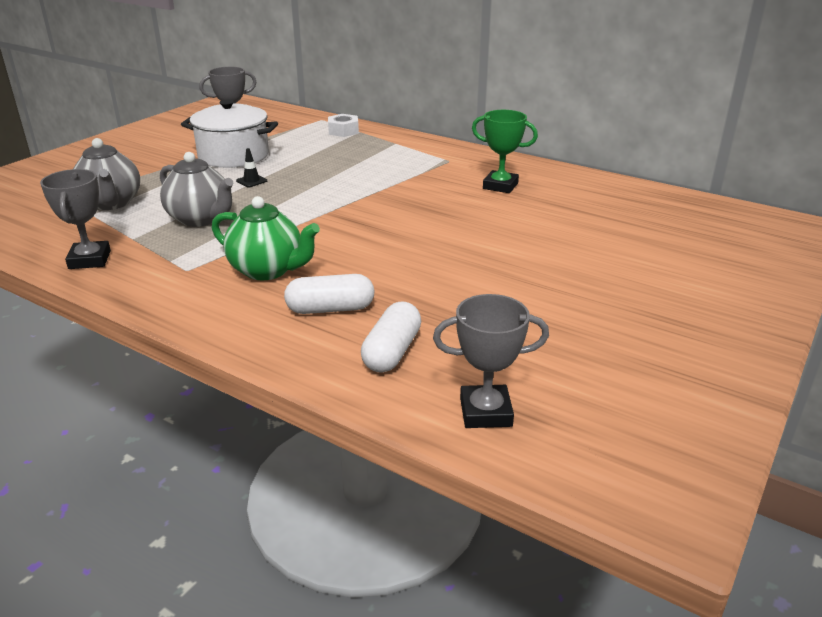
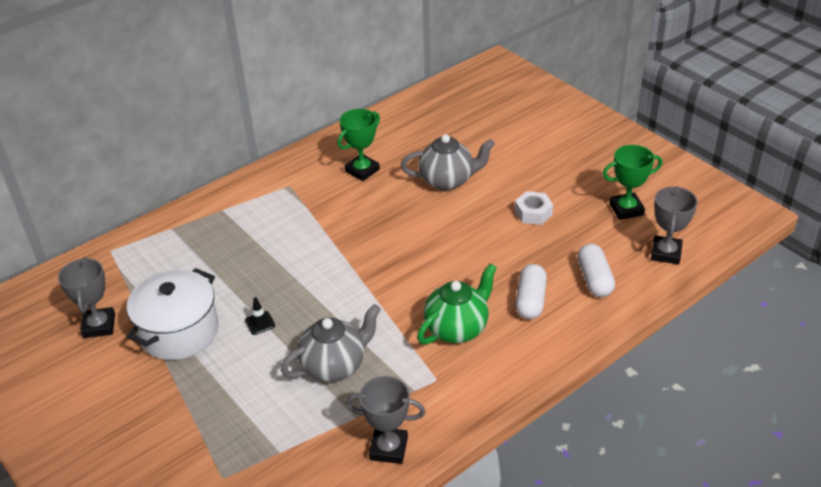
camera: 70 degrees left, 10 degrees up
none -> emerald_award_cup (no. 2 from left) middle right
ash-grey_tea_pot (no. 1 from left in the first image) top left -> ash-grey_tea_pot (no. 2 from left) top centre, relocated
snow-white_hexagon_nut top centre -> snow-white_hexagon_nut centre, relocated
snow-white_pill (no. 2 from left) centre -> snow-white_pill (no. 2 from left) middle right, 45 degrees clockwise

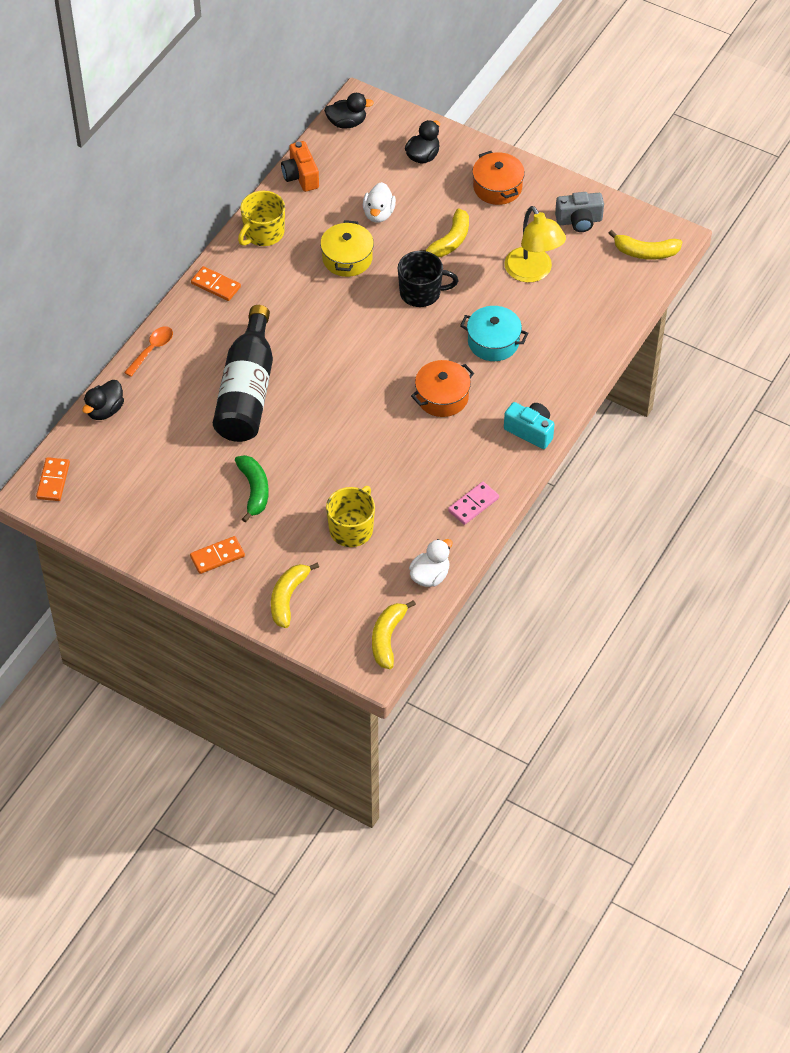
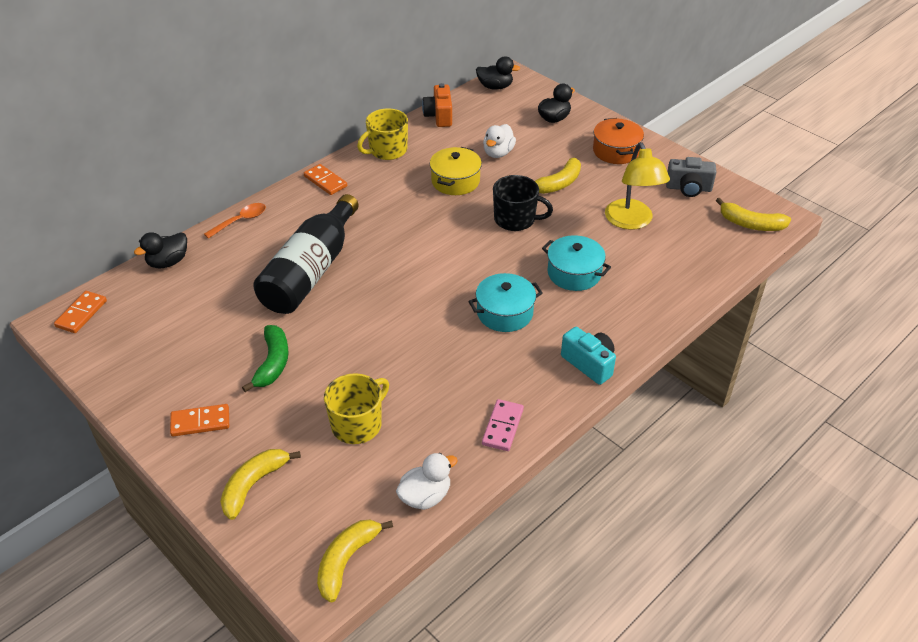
camera: 15 degrees right, 10 degrees down
bright_orange_stockpot (no. 1 from left) centre -> aqua_stockpot (no. 1 from left) centre
rose-pink_domino centre, 45 degrees counterclockwise

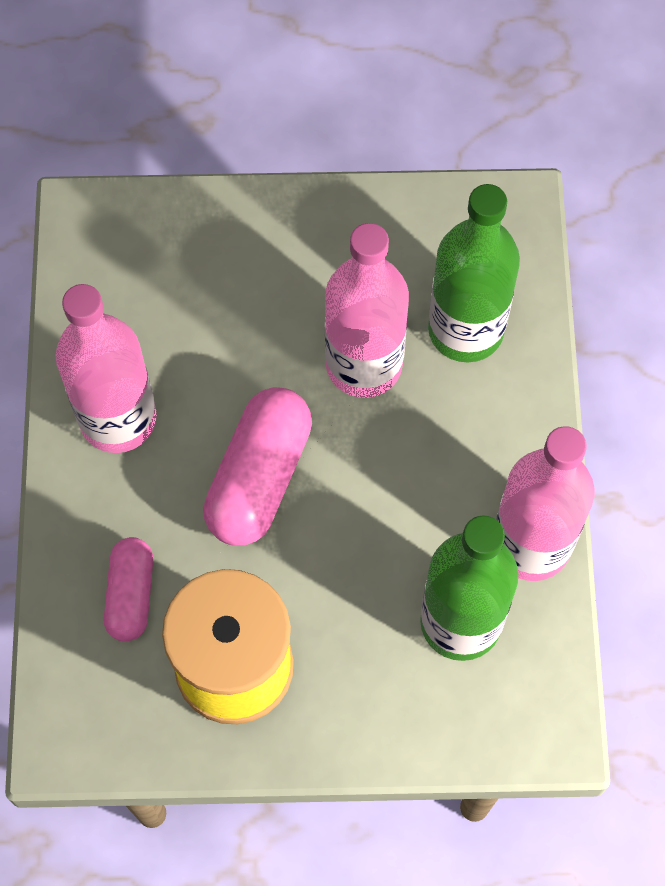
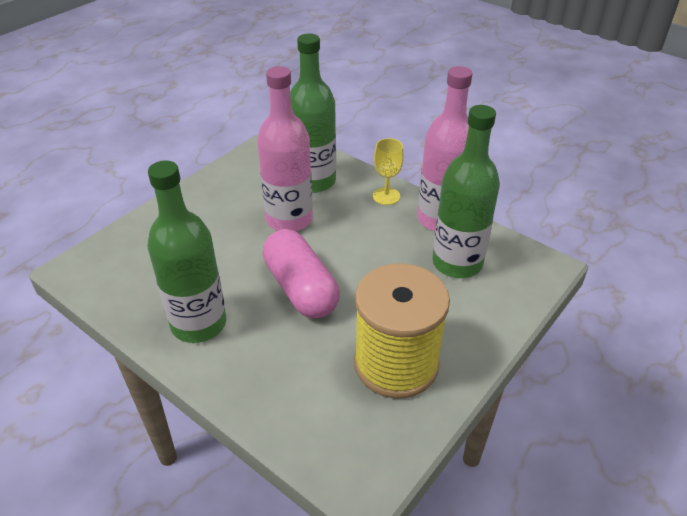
camera: 50 degrees left, 25 degrees down
rose-pink_pill (no. 1 from left) middle left -> none
none -> yellow_goblet top centre
rose-pink_bottle (no. 1 from left) middle left -> emerald_bottle (no. 1 from left) middle left

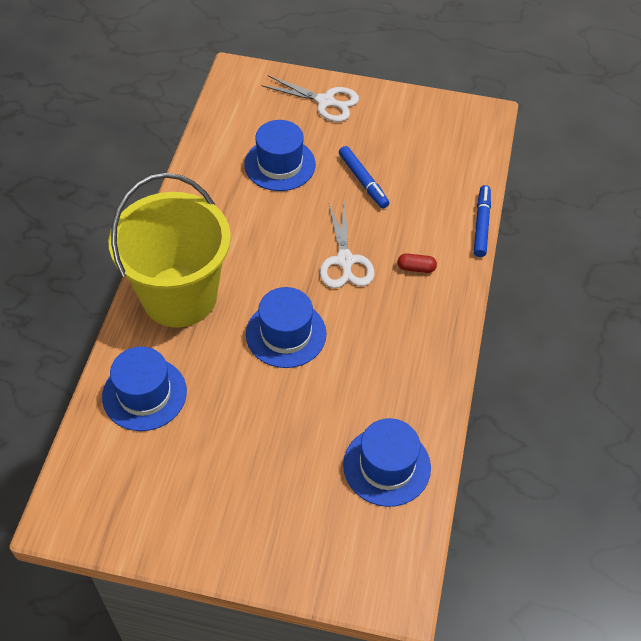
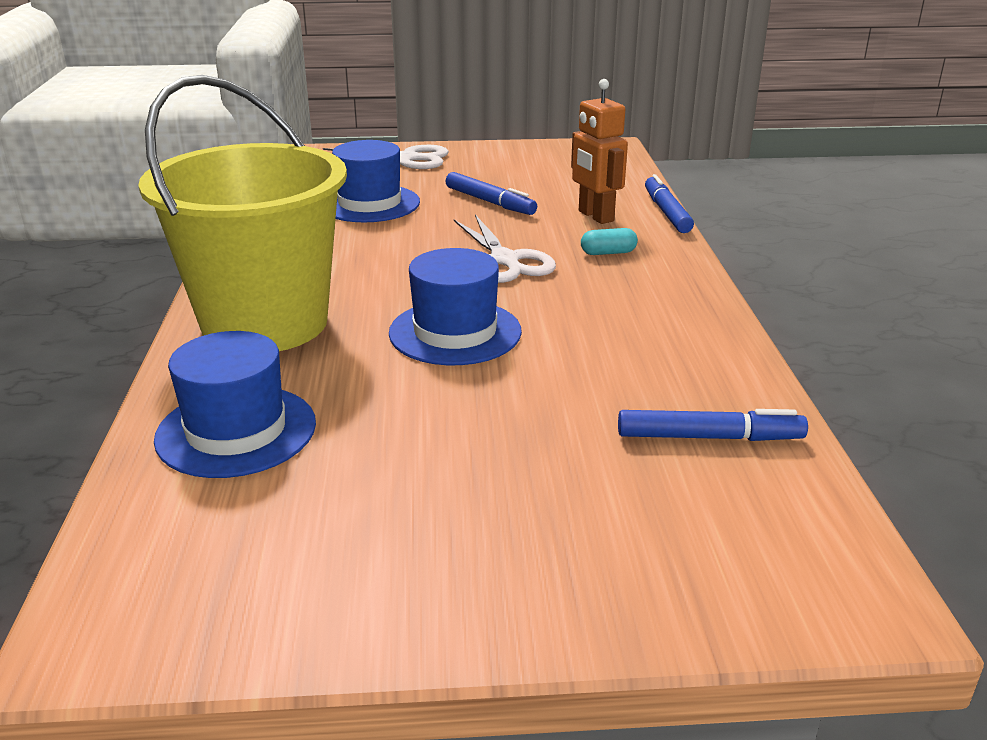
camera: 15 degrees left, 25 degrees down
none -> bright_orange_toy_robot top centre
cobalt_tall_hat (no. 4 from left) bottom centre -> cobalt_marker (no. 3 from left) middle right
red_pill centre -> aqua_pill top centre

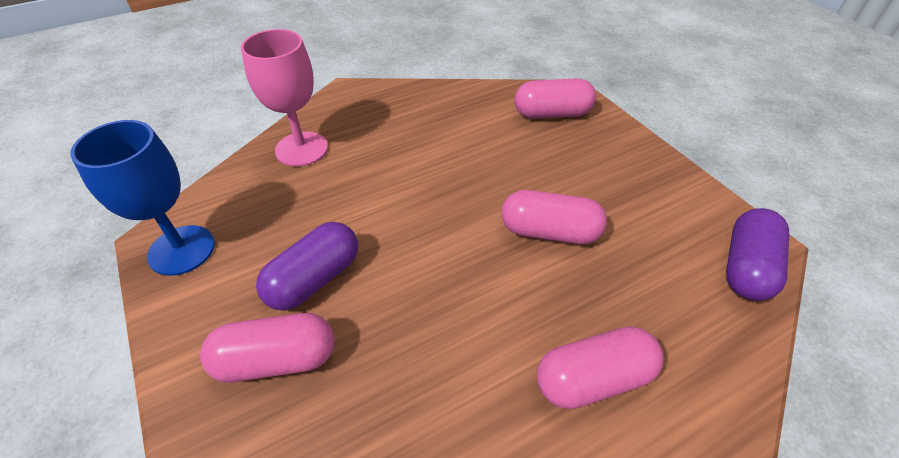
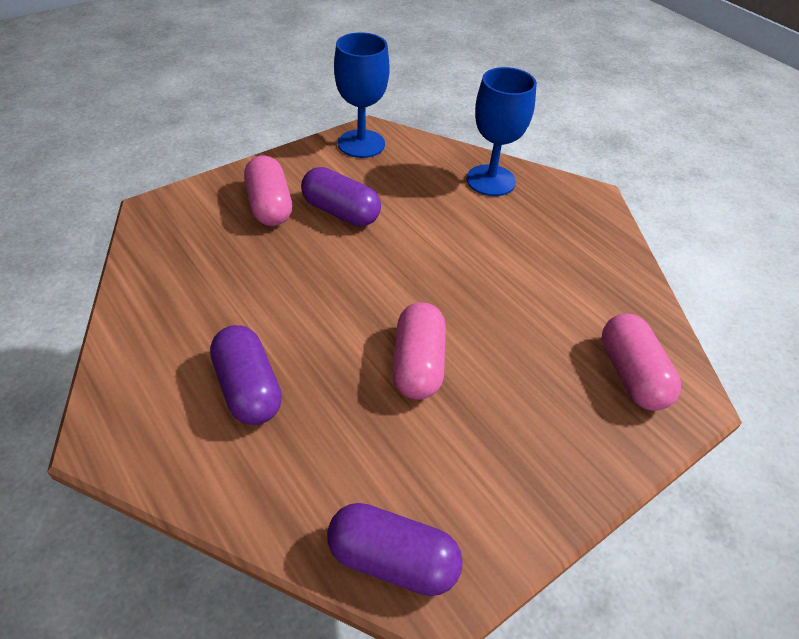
camera: 80 degrees right, 0 degrees up
rose-pink_goblet top left -> cobalt_goblet (no. 2 from left) top centre
rose-pink_pill (no. 4 from left) bottom right -> violet_pill (no. 1 from left) middle left

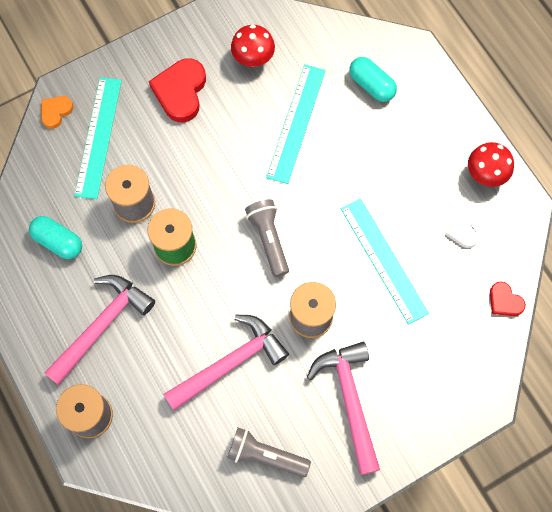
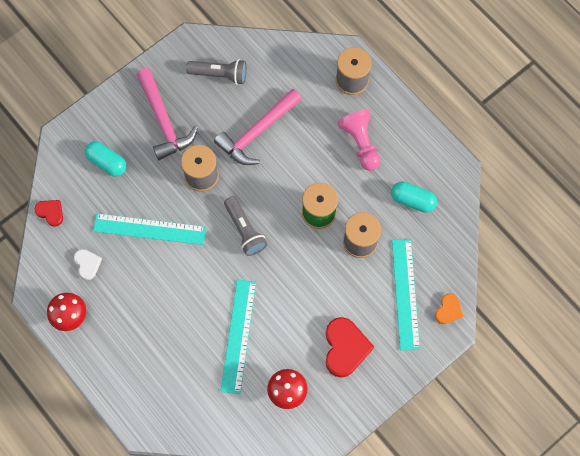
camera: 170 degrees right, 0 degrees up
aqua_pill (no. 2 from left in the first image) top right -> aqua_pill (no. 1 from left) middle left, relocated
rose-pink_carpenter's_hammer (no. 1 from left) middle left -> rose-pink_game_pawn top centre
aqua_measuring_stick (no. 3 from left in the first image) middle right -> aqua_measuring_stick (no. 1 from left) middle left, 45 degrees counterclockwise

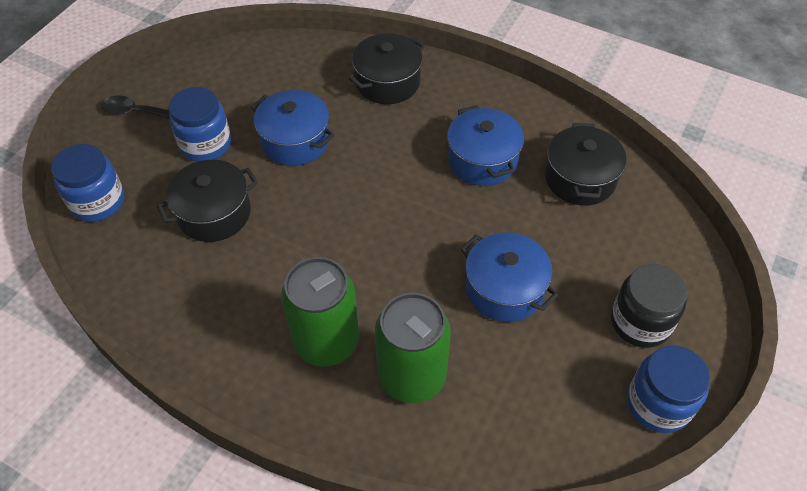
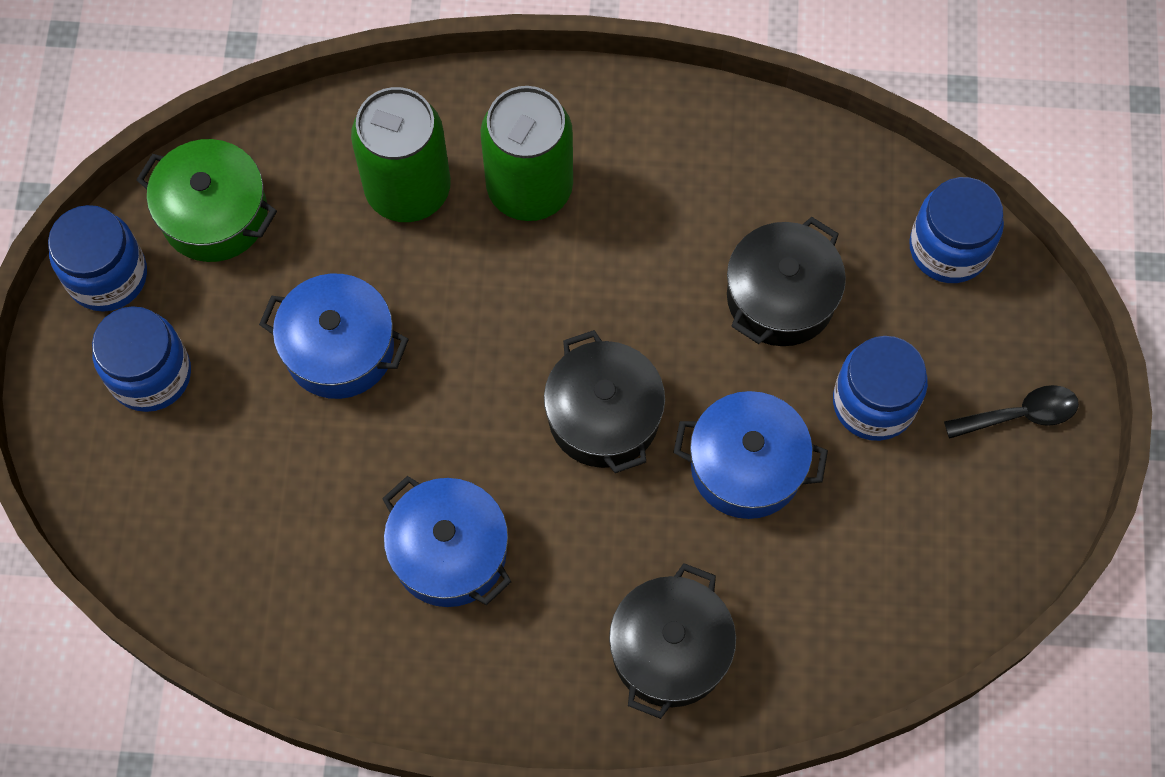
camera: 155 degrees right, 15 degrees up
none -> emerald_stockpot top left
ebony_stockpot (no. 3 from left in the first image) middle right -> ebony_stockpot (no. 1 from left) centre, relocated
ebony_jam_jar middle right -> cobalt_jam_jar (no. 2 from left) middle left

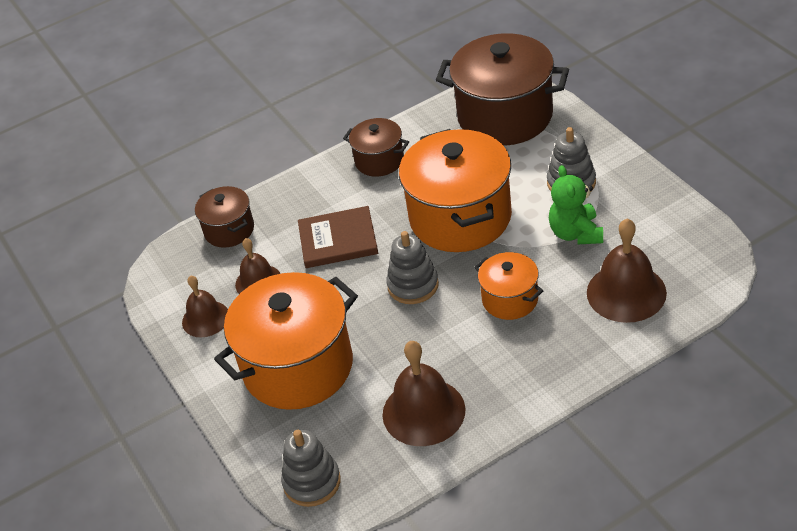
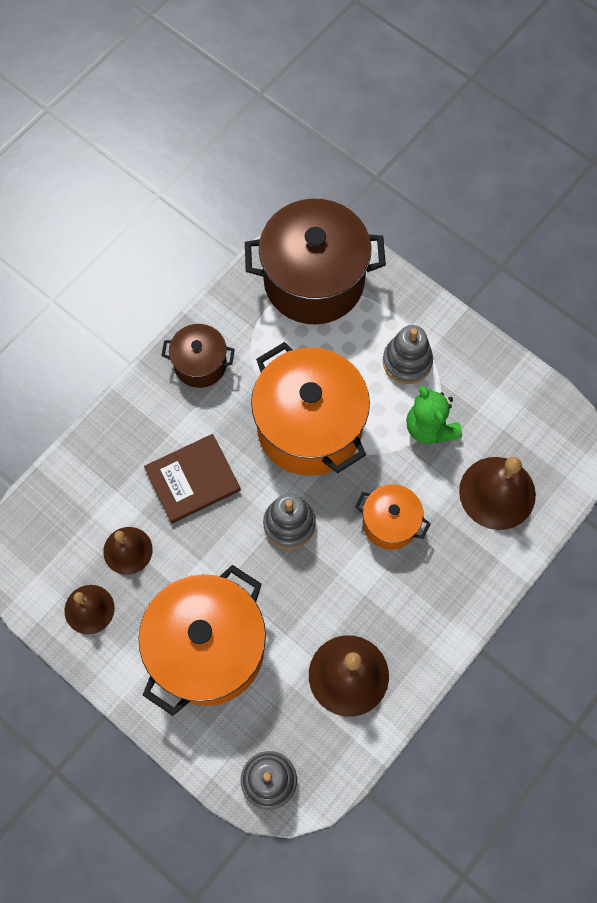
camera: 25 degrees left, 25 degrees up
dark_brown_stockpot (no. 1 from left) middle left -> none

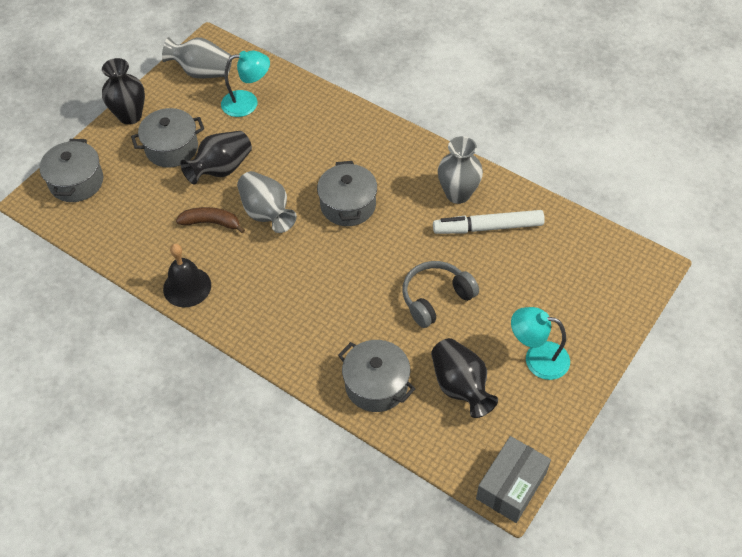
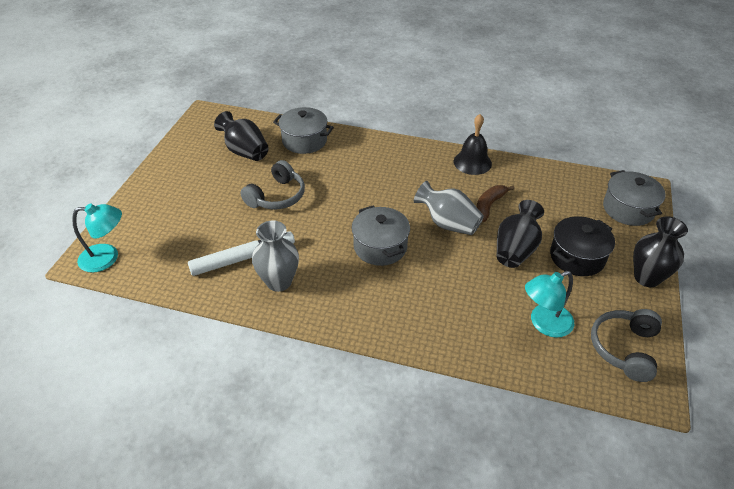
camera: 160 degrees right, 10 degrees down
ash-grey_box bottom right -> none
aqua_lamp (no. 2 from left in the first image) middle right -> aqua_lamp (no. 1 from left) middle left, relocated
ash-grey_vase (no. 1 from left) top left -> ash-grey_over-ear_headphones (no. 2 from left) bottom right
ash-grey_stockpot (no. 2 from left) top left -> ebony_stockpot middle right
dark_brown_banana_fruit middle left -> dark_brown_banana_fruit middle right, 135 degrees clockwise

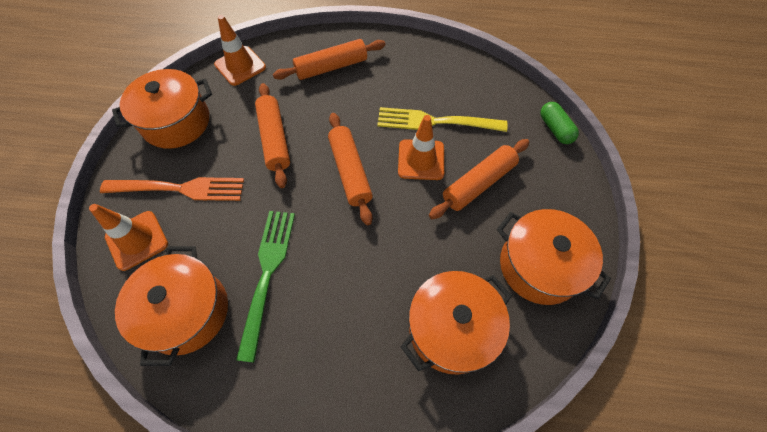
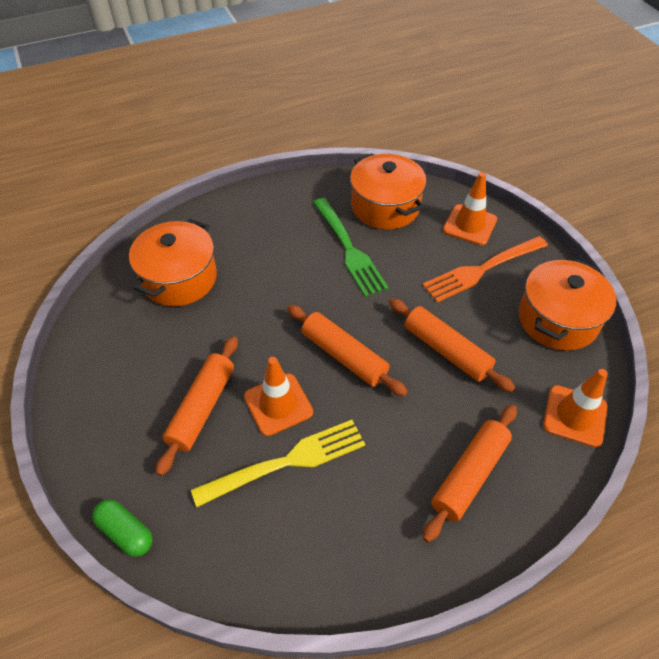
camera: 150 degrees right, 10 degrees down
bright_orange_stockpot (no. 4 from left) middle right -> none

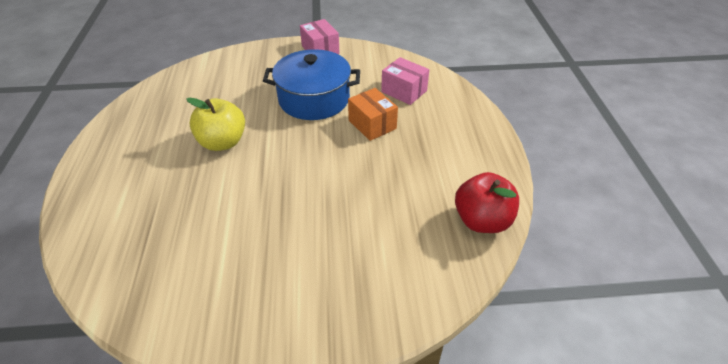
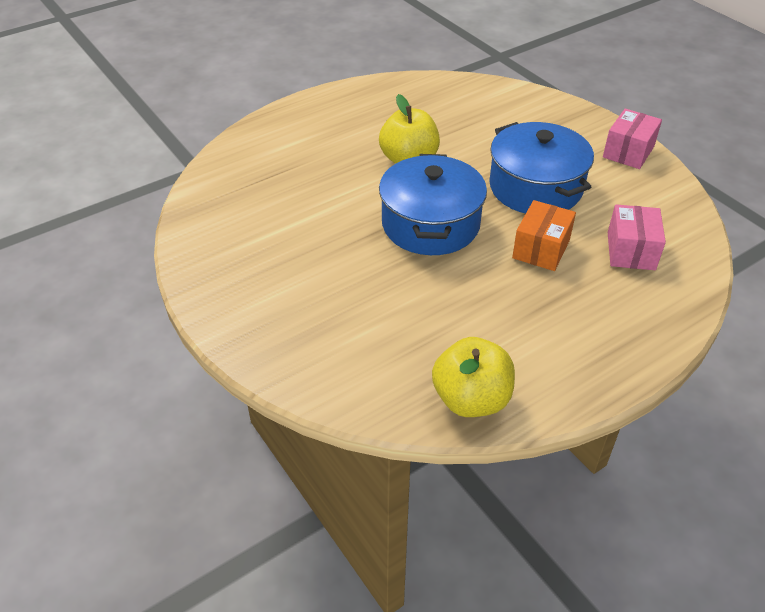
camera: 60 degrees right, 0 degrees up
none -> cobalt_stockpot (no. 1 from left) centre
red_apple middle right -> yellow_apple (no. 2 from left) centre

